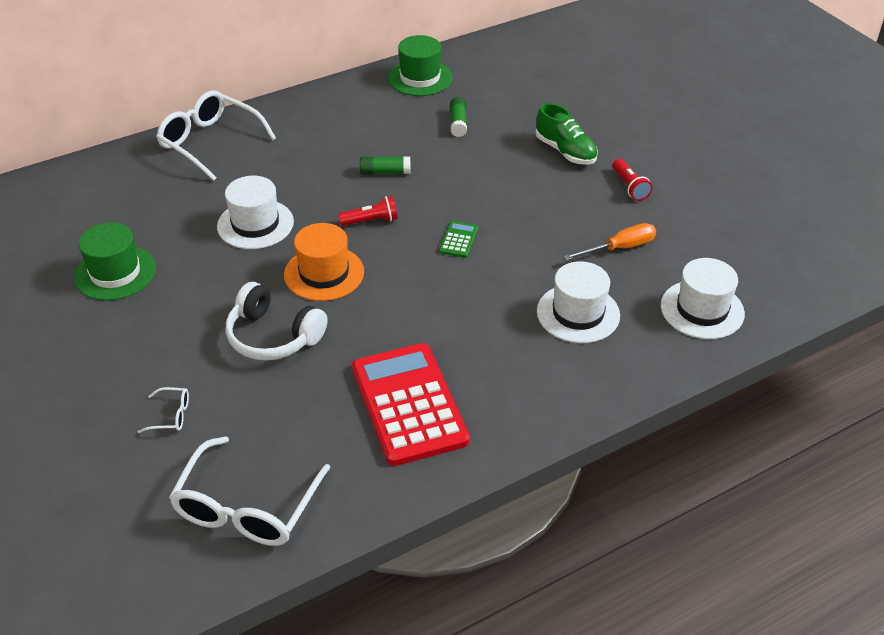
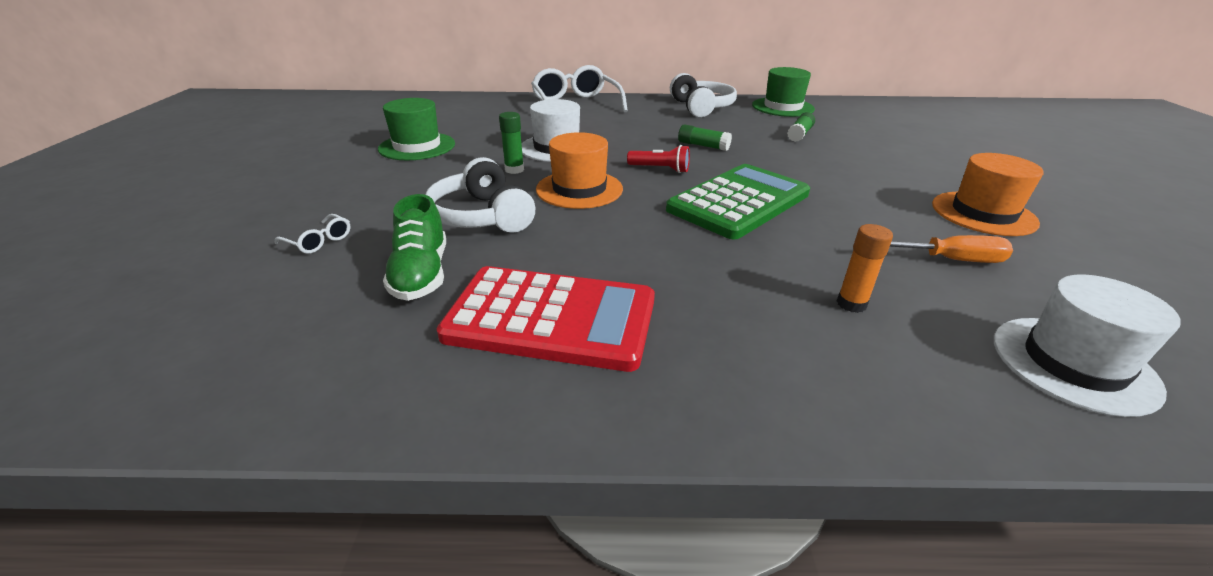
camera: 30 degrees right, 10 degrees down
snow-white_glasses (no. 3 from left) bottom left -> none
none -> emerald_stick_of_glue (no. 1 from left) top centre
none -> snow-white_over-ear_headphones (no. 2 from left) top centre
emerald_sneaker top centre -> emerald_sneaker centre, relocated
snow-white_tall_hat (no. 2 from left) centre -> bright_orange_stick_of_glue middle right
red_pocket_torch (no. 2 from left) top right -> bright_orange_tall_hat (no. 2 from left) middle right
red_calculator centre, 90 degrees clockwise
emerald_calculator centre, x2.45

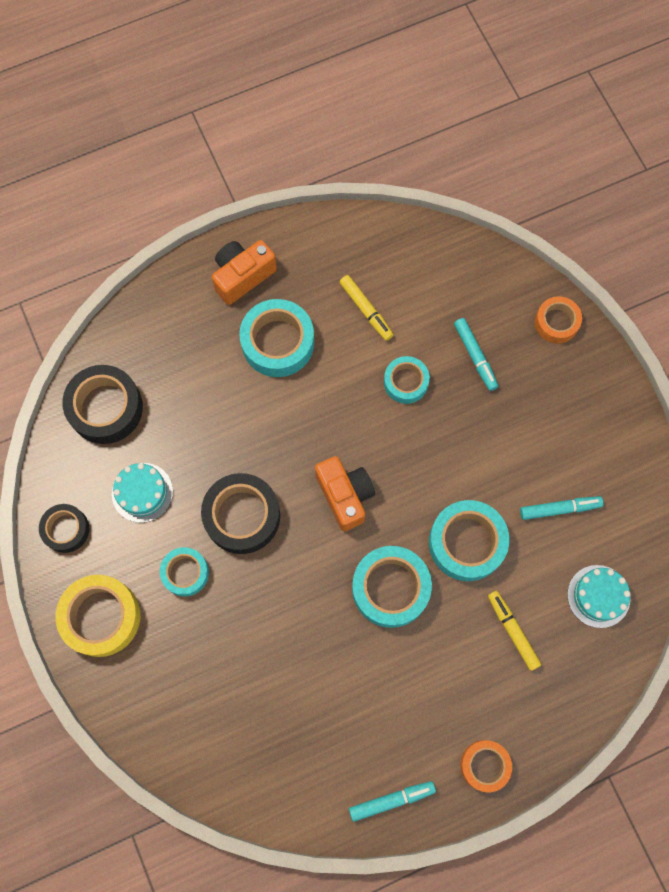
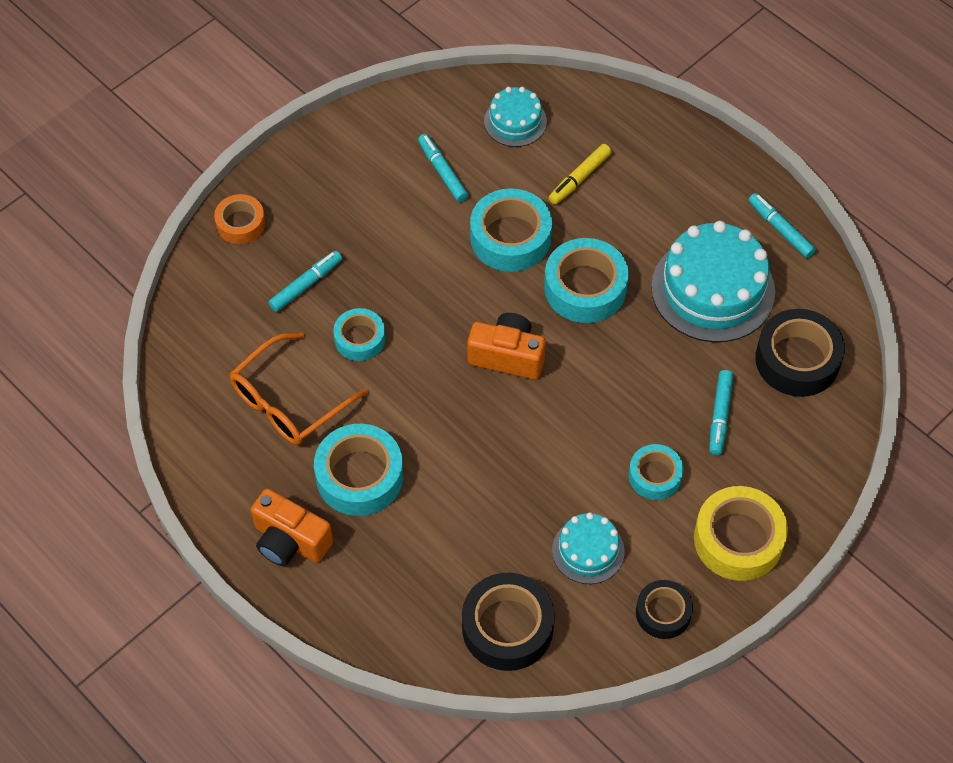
camera: 110 degrees left, 15 degrees down
bright_orange_tape (no. 1 from left) bottom right -> none
none -> aqua_cake (no. 3 from left) middle right
none -> aqua_marker (no. 3 from left) middle right
ebony_tape (no. 3 from left) centre -> ebony_tape (no. 3 from left) middle right, relocated
yellow_marker (no. 1 from left) centre -> bright_orange_glasses middle left
bright_orange_compact_camera (no. 2 from left) centre, 60 degrees clockwise

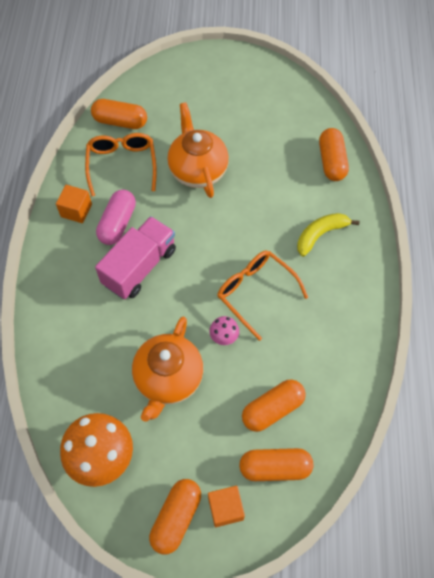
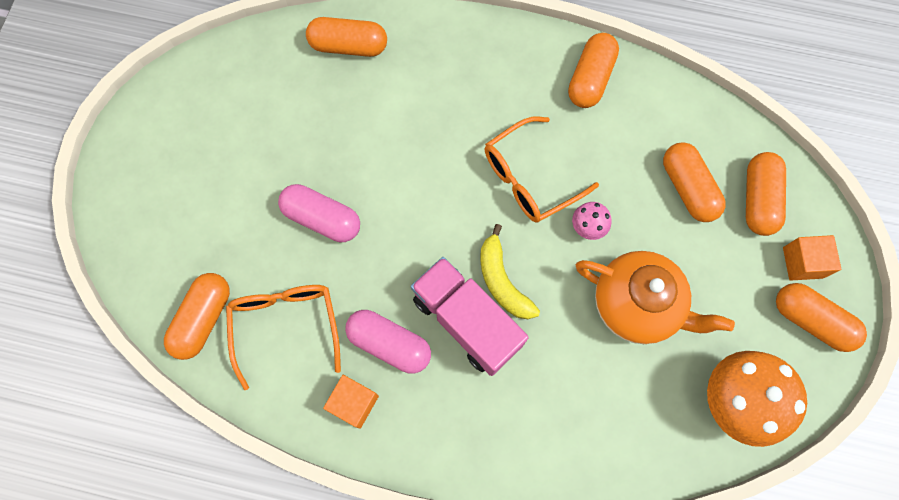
camera: 80 degrees left, 10 degrees up
none -> bright_orange_pill (no. 3 from left) top centre
yellow_banana_fruit middle right -> yellow_banana_fruit centre, relocated
bright_orange_tea_pot (no. 2 from left) top centre -> rose-pink_pill (no. 1 from left) centre
bright_orange_glasses (no. 1 from left) top left -> bright_orange_glasses (no. 1 from left) bottom left, 75 degrees clockwise

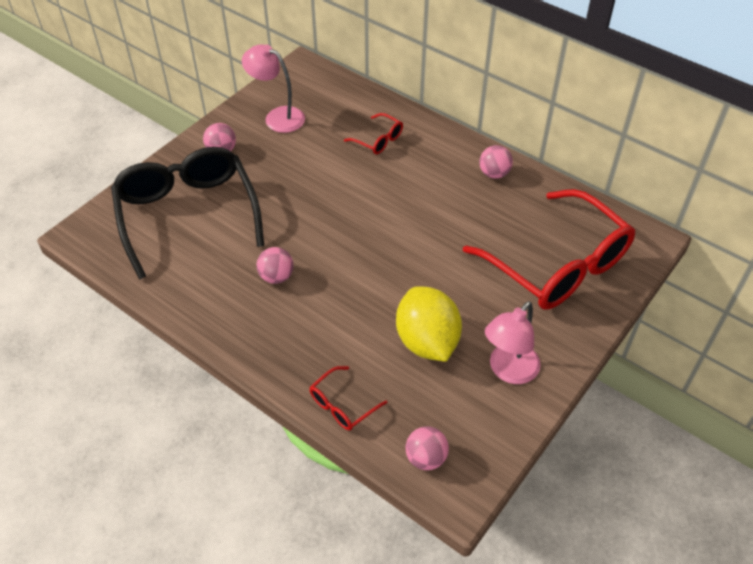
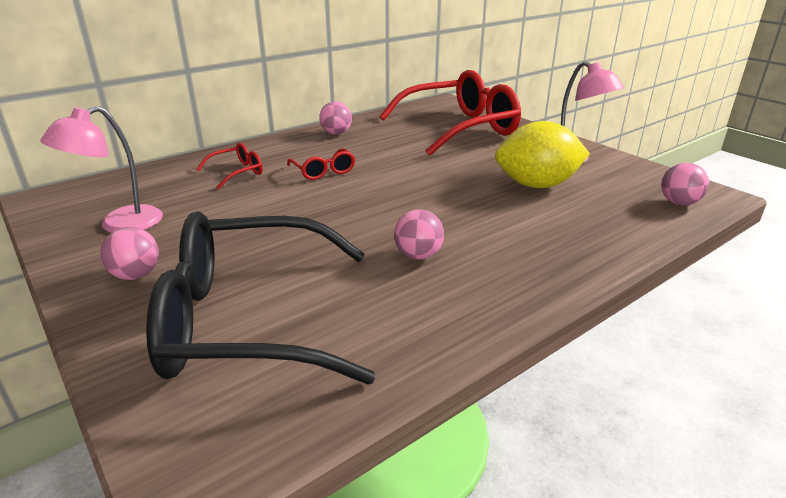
camera: 75 degrees left, 20 degrees down
red_glasses (no. 1 from left in the first image) bottom centre -> red_glasses (no. 2 from left) top centre, relocated

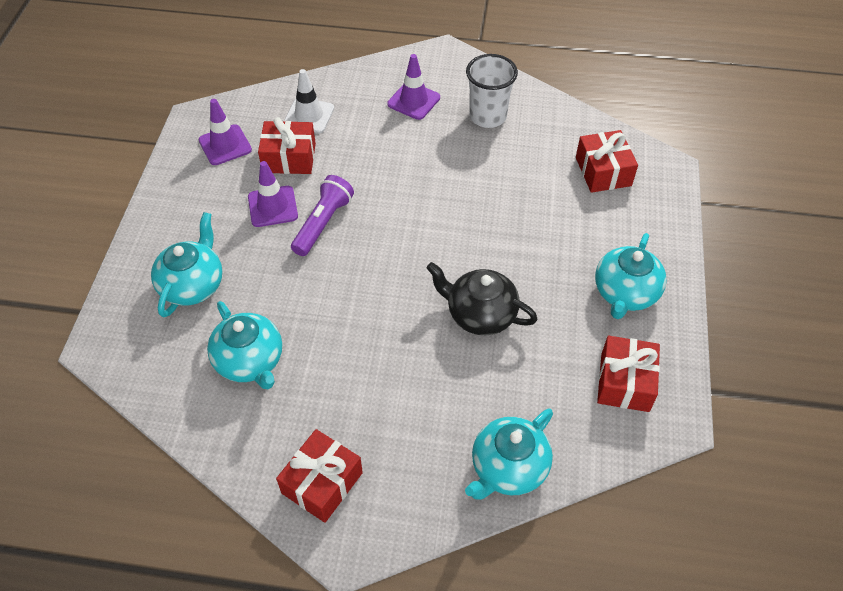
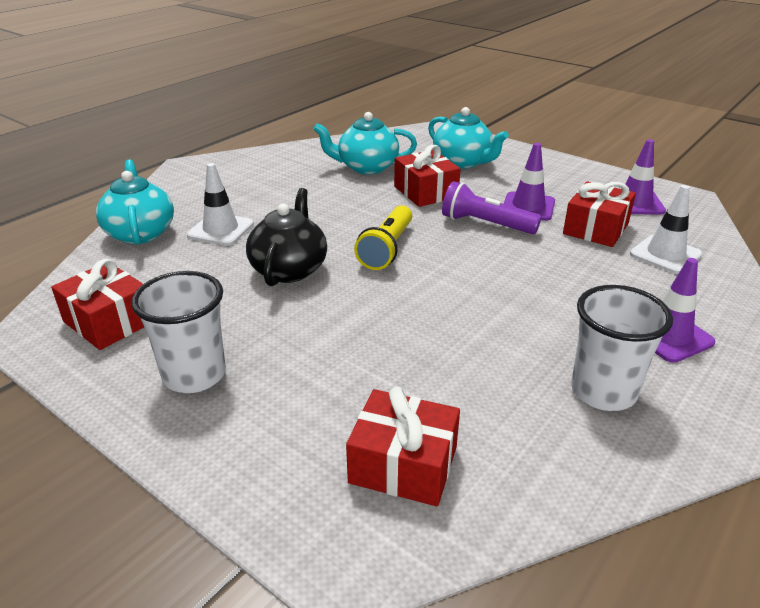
camera: 120 degrees right, 20 degrees down
none -> snow-white_road_cone (no. 1 from left) middle left
none -> yellow_pocket_torch centre
red_present (no. 2 from left in the first image) bottom centre -> red_present (no. 3 from left) top centre, relocated
aqua_tea_pot (no. 4 from left) middle right -> snow-white_cup (no. 1 from left) middle left
violet_pocket_torch centre, 150 degrees clockwise
ebony_tea_pot centre, 45 degrees counterclockwise

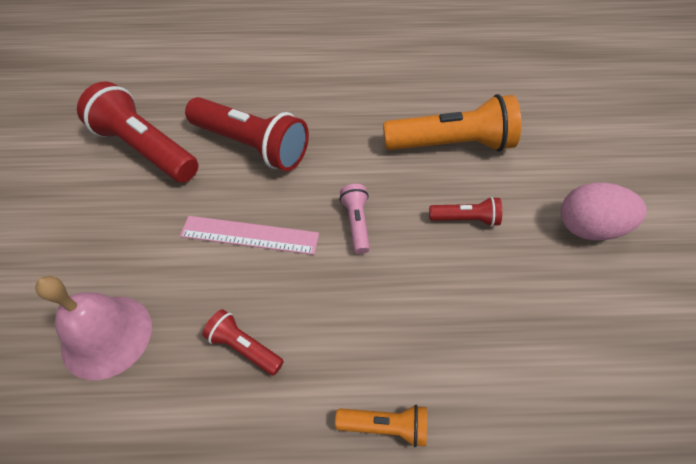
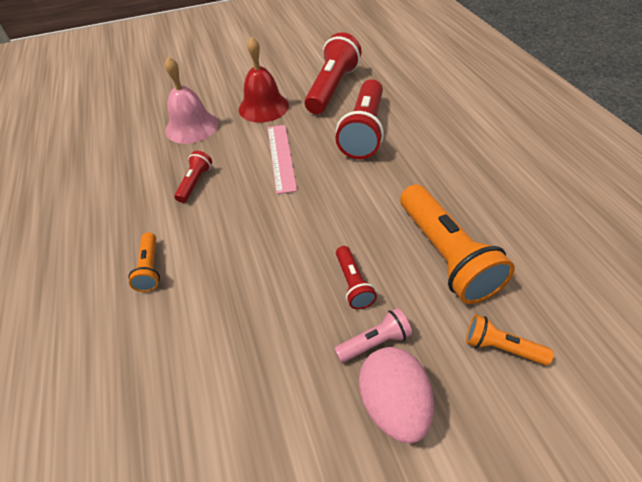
camera: 75 degrees right, 5 degrees down
none -> red_hand_bell top centre
none -> bright_orange_pocket_torch (no. 3 from left) bottom right
rose-pink_pocket_torch centre -> rose-pink_pocket_torch bottom centre, relocated

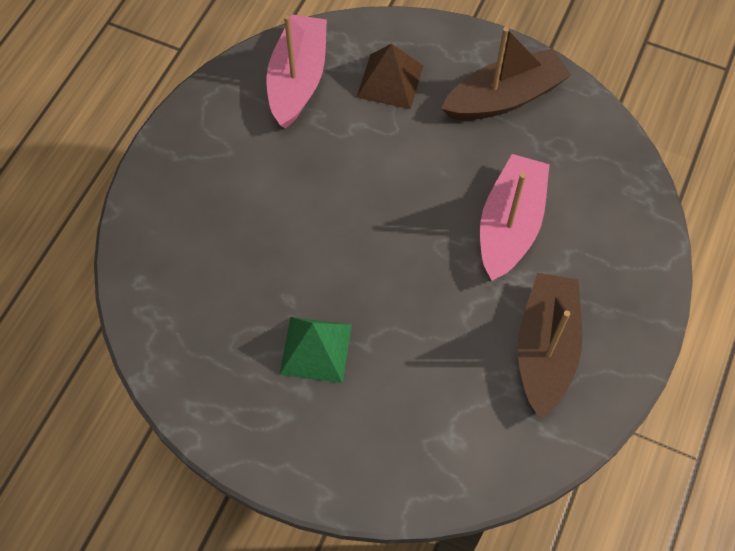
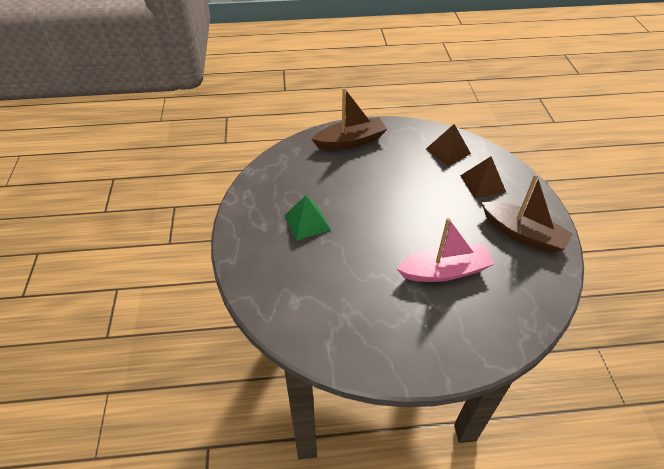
camera: 60 degrees right, 15 degrees down
dark_brown_sailboat (no. 2 from left in the first image) middle right -> dark_brown_sailboat (no. 1 from left) top centre, relocated
rose-pink_sailboat (no. 1 from left) top centre -> dark_brown_pyramid (no. 1 from left) top right

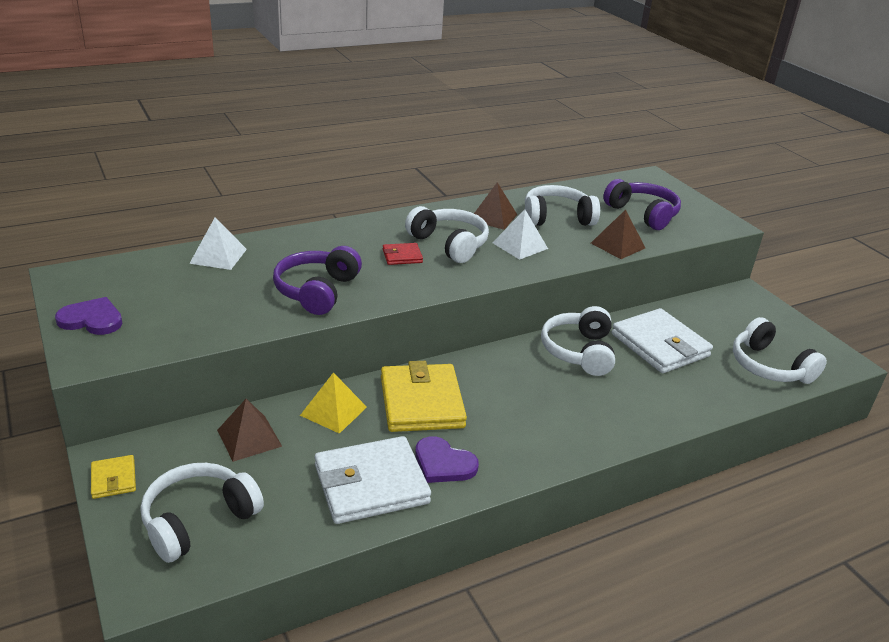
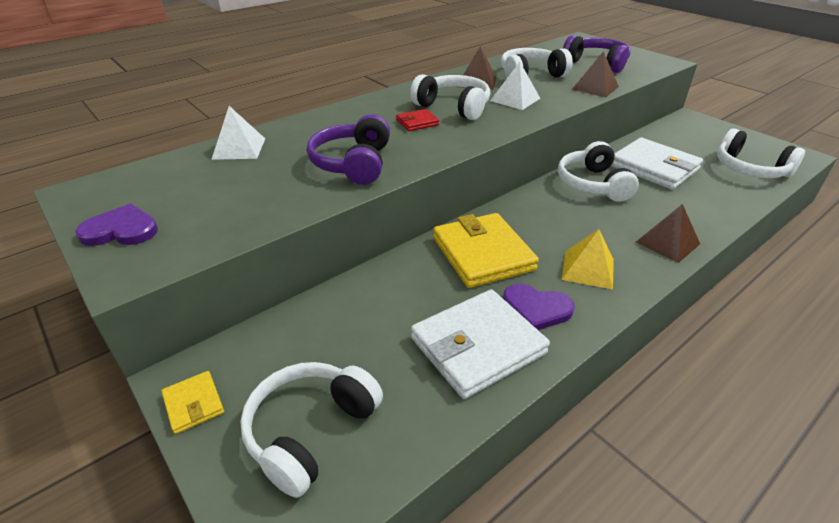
camera: 10 degrees left, 5 degrees up
dark_brown_pyramid (no. 1 from left in the first image) bottom left -> dark_brown_pyramid (no. 3 from left) middle right, relocated
yellow_pyramid centre -> yellow_pyramid middle right, relocated

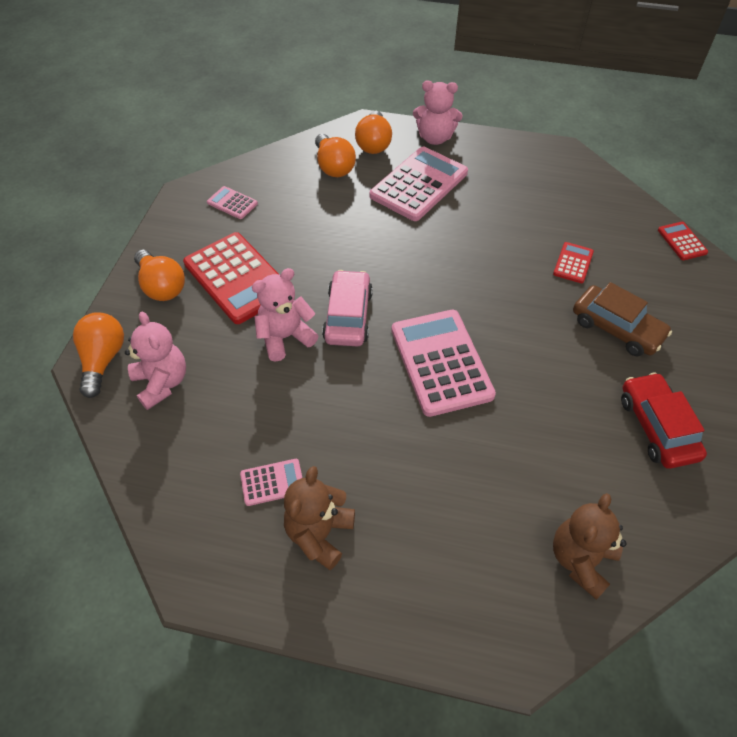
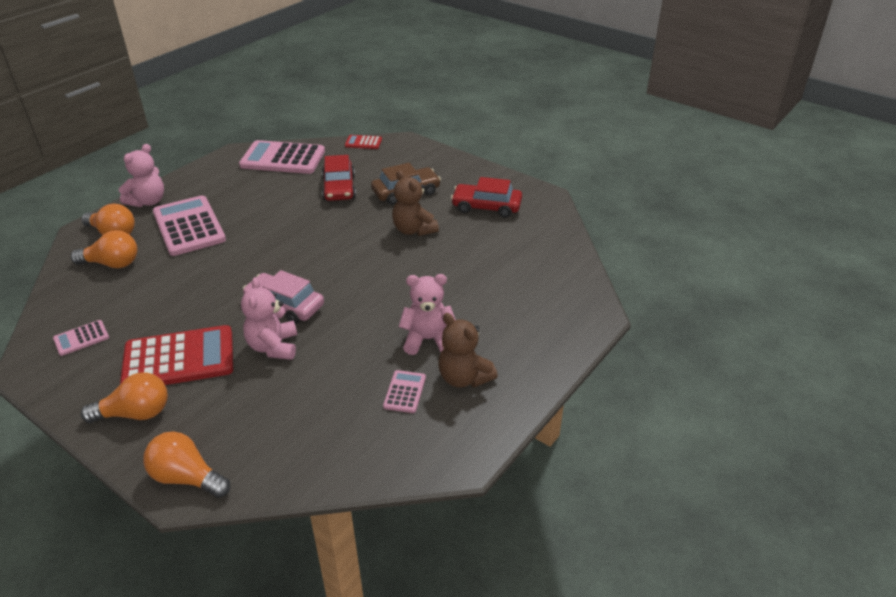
camera: 65 degrees left, 15 degrees down
rose-pink_teddy (no. 1 from left in the first image) middle left -> rose-pink_teddy (no. 3 from left) centre, relocated
rose-pink_calculator (no. 4 from left in the first image) centre -> rose-pink_calculator (no. 3 from left) top left, relocated
dark_brown_teddy (no. 2 from left in the first image) bottom right -> dark_brown_teddy (no. 1 from left) centre, relocated
red_calculator (no. 2 from left) middle right -> red_automobile (no. 1 from left) top centre

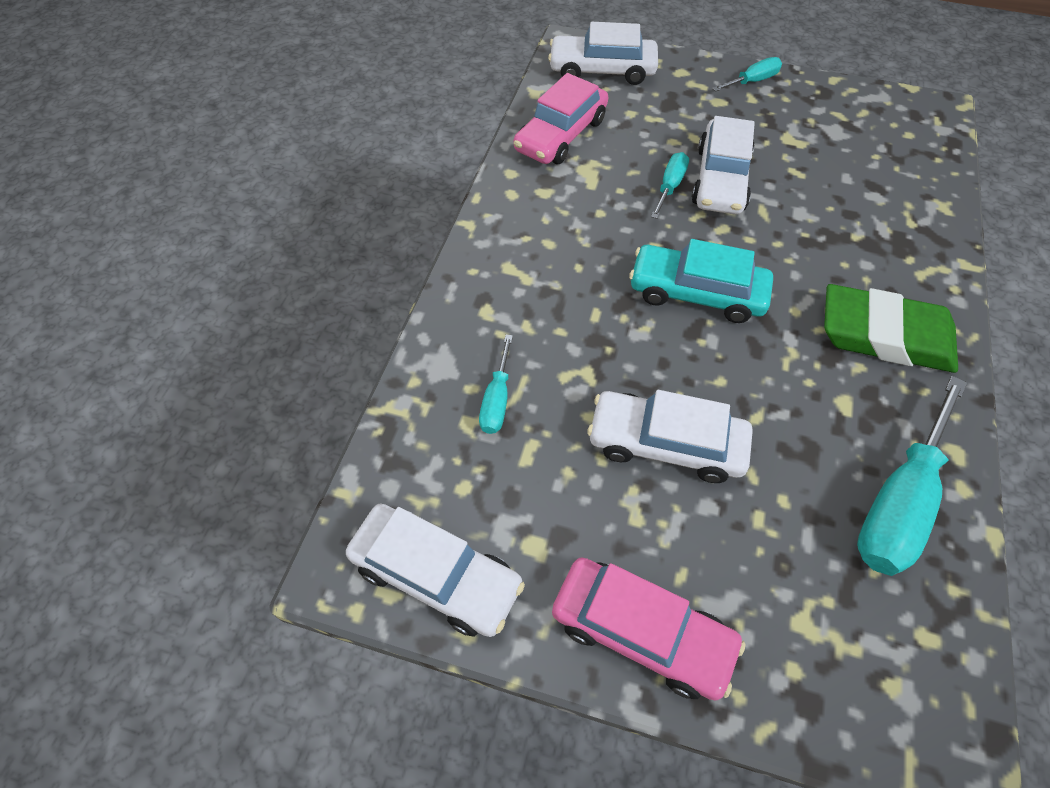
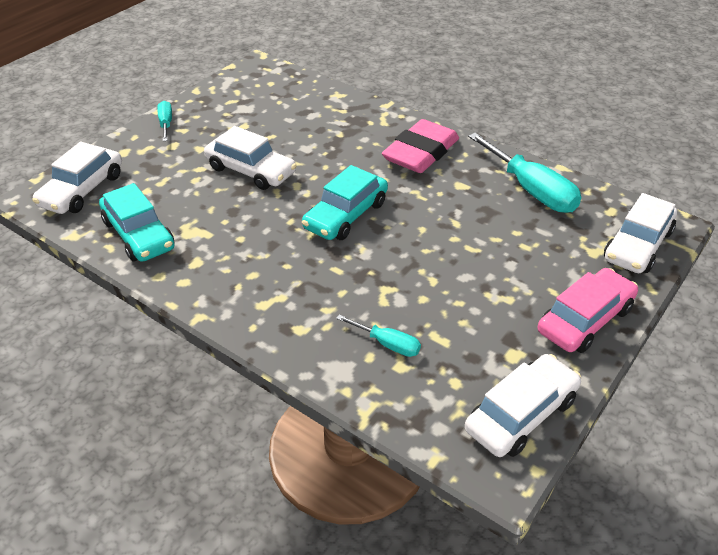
camera: 70 degrees left, 15 degrees down
aqua_screwdriver (no. 2 from left) top centre -> none
snow-white_automobile (no. 3 from left in the first image) centre -> snow-white_automobile (no. 4 from left) middle right, relocated
rose-pink_automobile (no. 1 from left) top centre -> aqua_automobile (no. 1 from left) middle left
emerald_pencil_eraser middle right -> rose-pink_pencil_eraser top centre

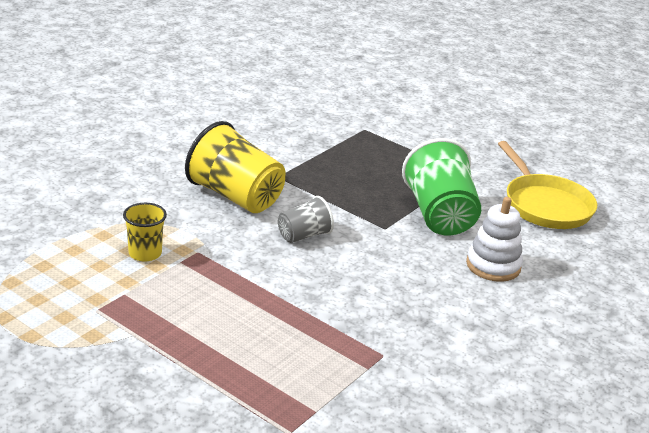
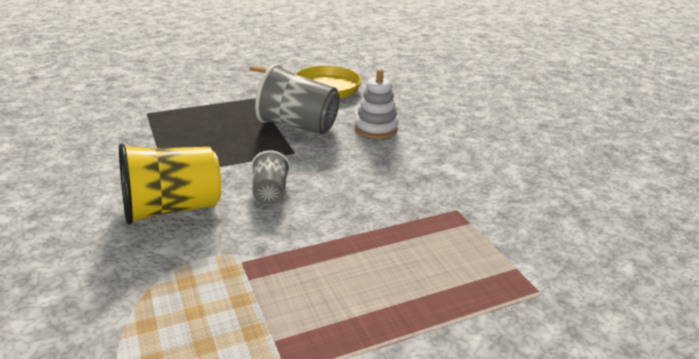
camera: 60 degrees left, 0 degrees up
yellow_cup (no. 1 from left) middle left -> none
emerald_cup middle right -> ash-grey_cup (no. 2 from left) top centre

